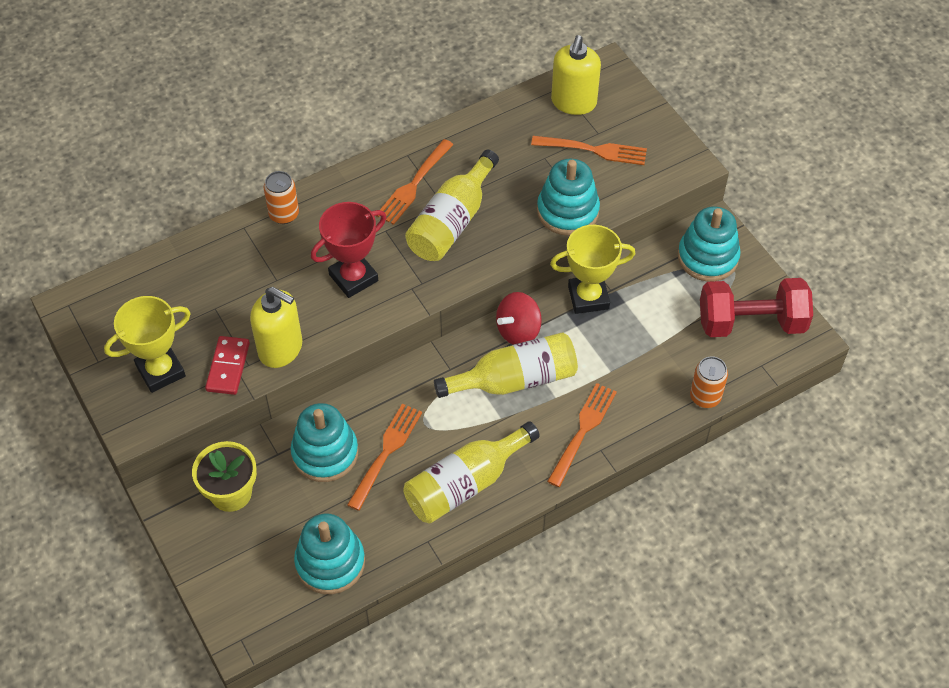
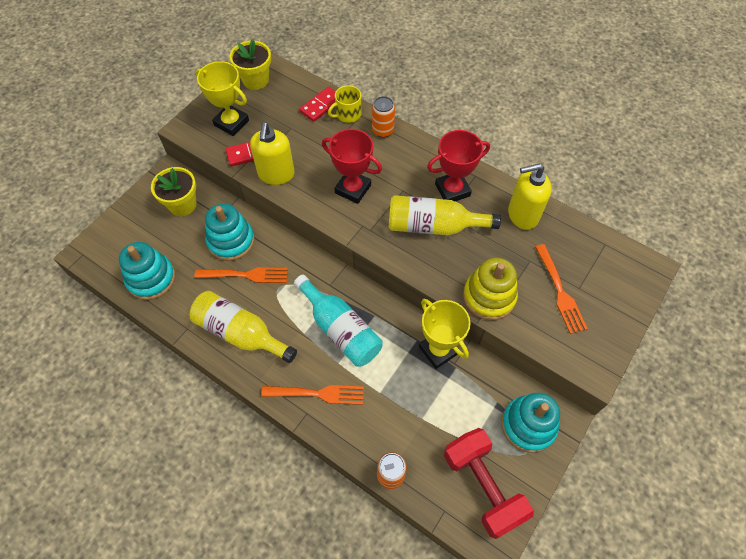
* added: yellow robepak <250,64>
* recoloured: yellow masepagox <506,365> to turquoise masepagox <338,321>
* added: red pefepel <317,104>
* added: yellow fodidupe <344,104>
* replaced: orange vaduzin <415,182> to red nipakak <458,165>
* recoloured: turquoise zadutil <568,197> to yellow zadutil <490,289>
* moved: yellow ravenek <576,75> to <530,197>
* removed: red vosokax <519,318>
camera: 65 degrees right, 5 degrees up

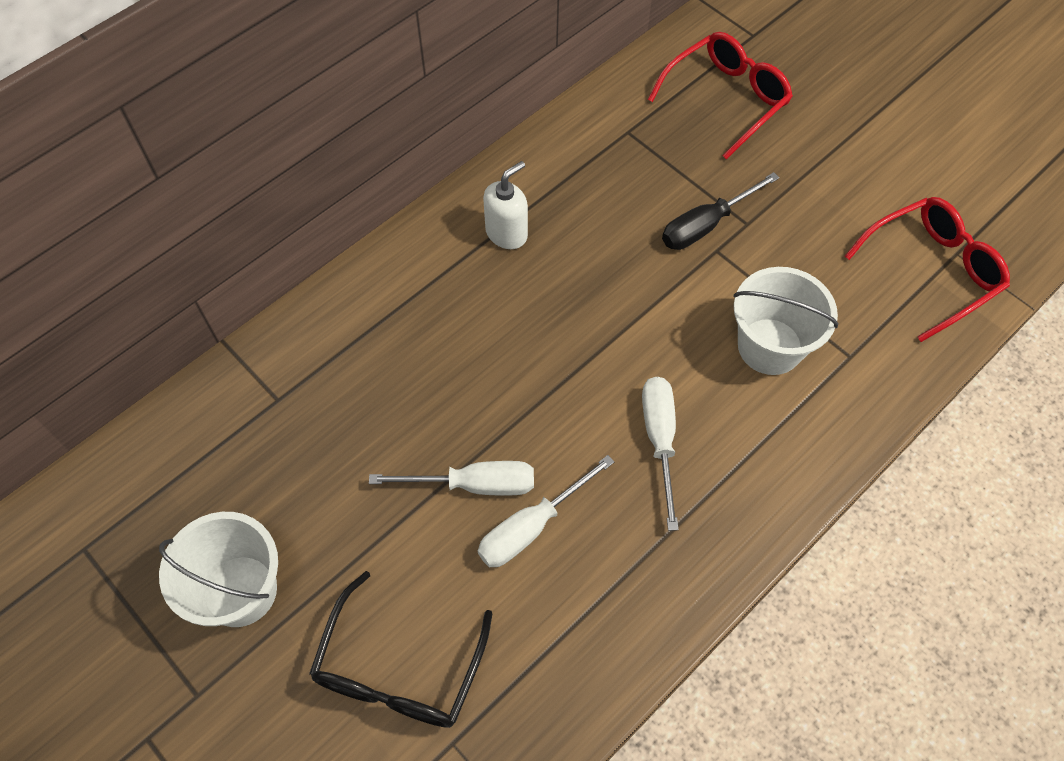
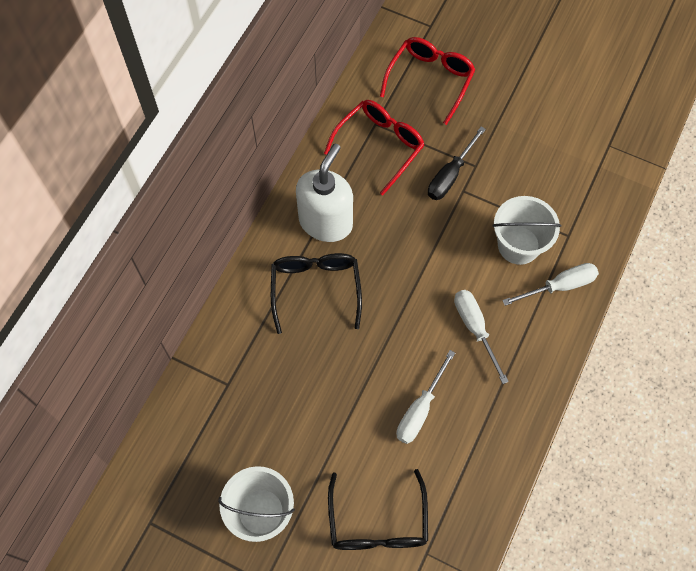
* added: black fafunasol <316,293>
* resized: white ravenek <505,205> = <324,193> x1.74
* moved: red fafunasol <927,269> to <374,147>
* moved: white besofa <451,478> to <550,284>
camera: 20 degrees left, 5 degrees up

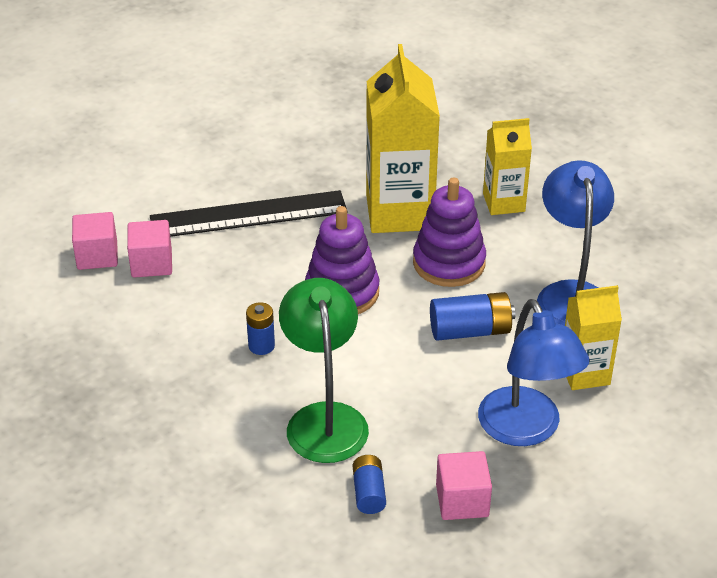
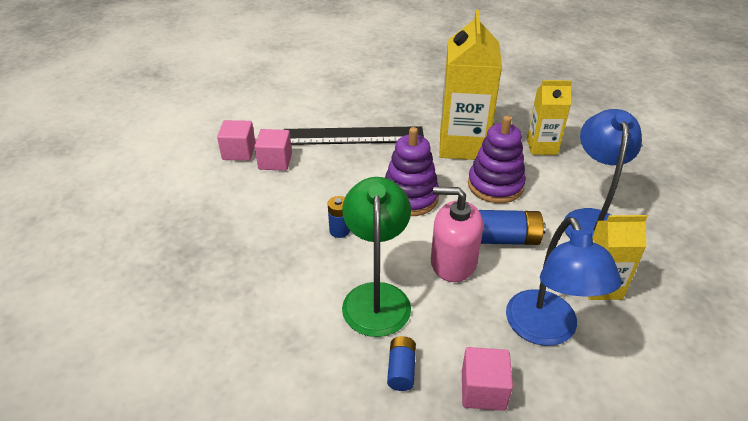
* added: pink ravenek <457,234>
camera: 10 degrees right, 0 degrees up

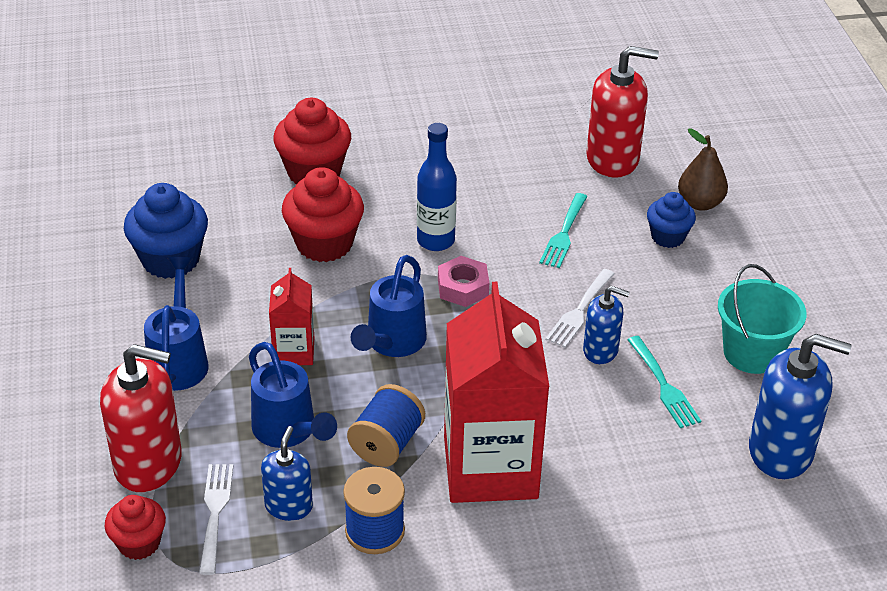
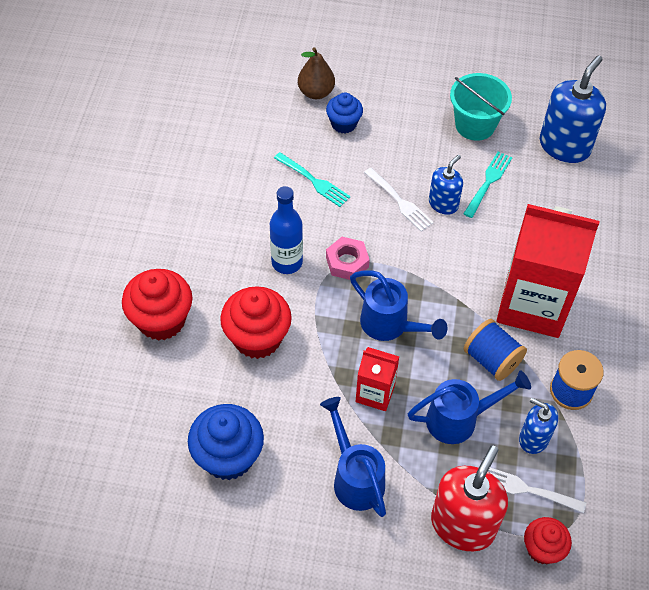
* turned: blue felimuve <176,324> = <353,457> 45 degrees clockwise
* turned: turquoise vaduzin <664,382> = <487,185> 60 degrees counterclockwise
* removed: red ravenek <622,112>
camera: 70 degrees left, 15 degrees up

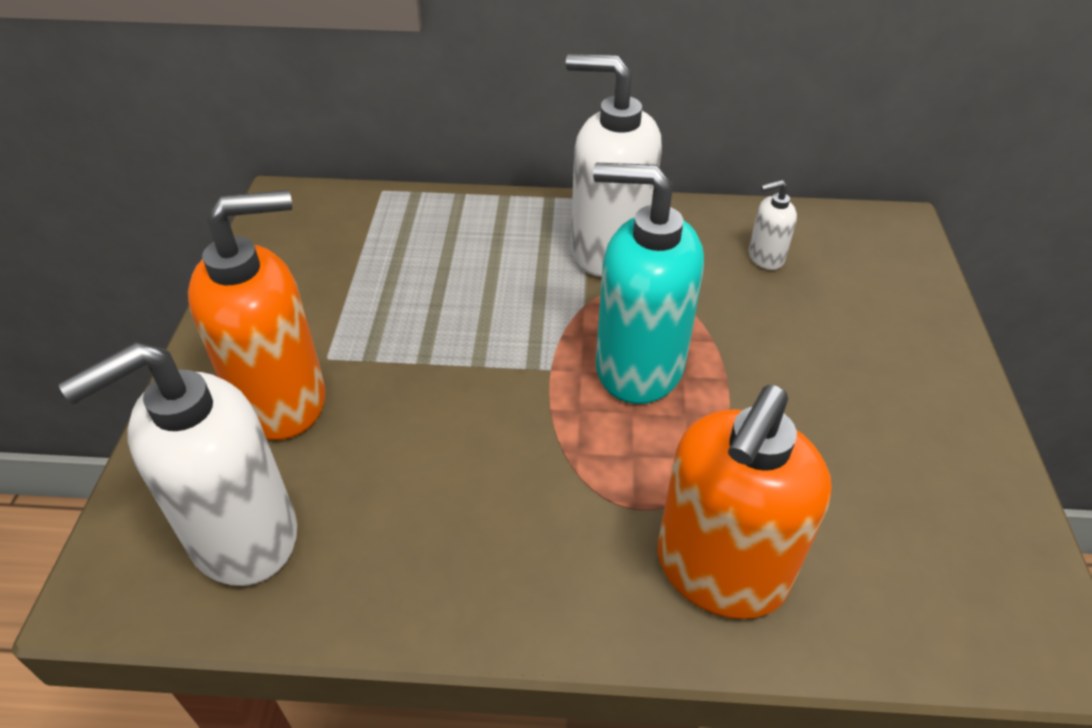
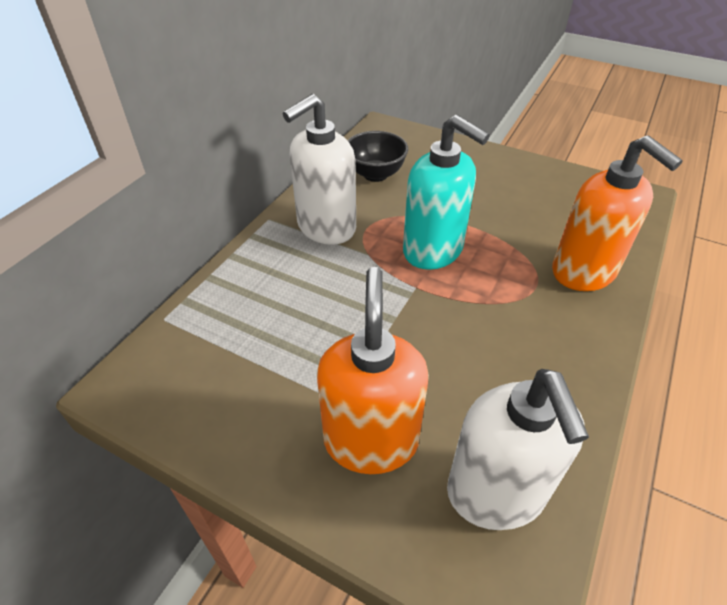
* replaced: white ravenek <773,225> to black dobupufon <378,156>
* turned: turquoise ravenek <648,283> = <446,192> 90 degrees counterclockwise
camera: 65 degrees left, 0 degrees up

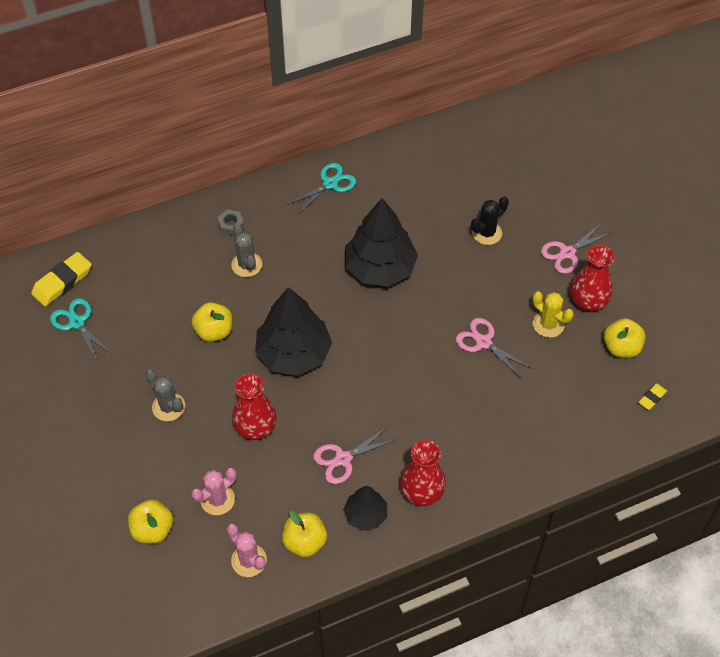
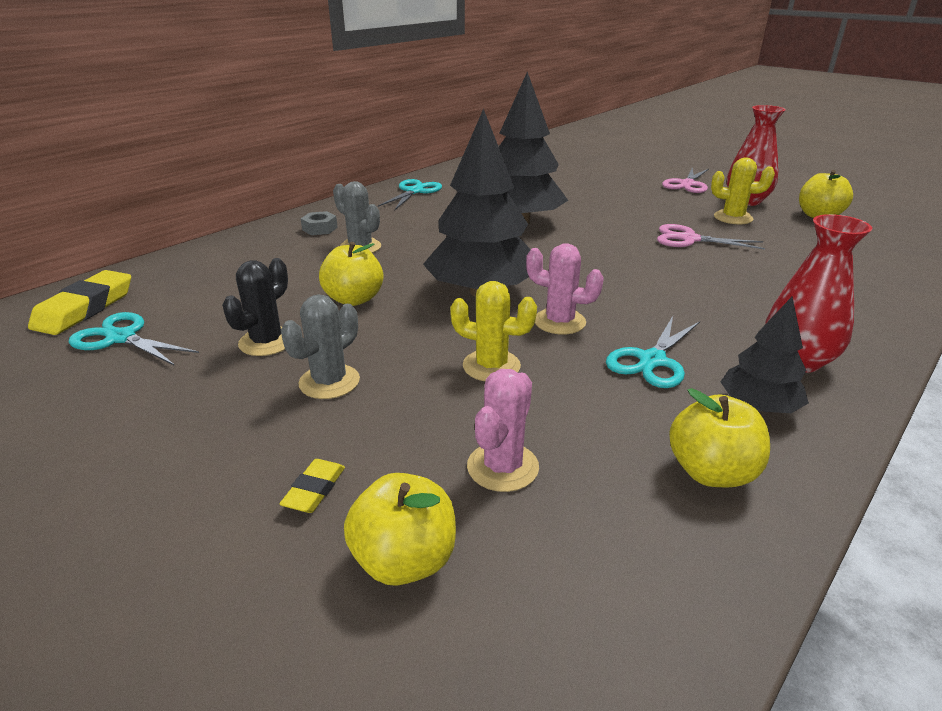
* moved: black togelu <490,220> to <255,307>
* moved: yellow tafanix <653,397> to <312,486>
* turned: grey togelu <165,395> = <320,346> 75 degrees counterclockwise
* replaced: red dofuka <254,407> to yellow togelu <493,331>
* moved: pink togelu <247,550> to <565,288>
* recoloured: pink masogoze <355,455> to turquoise masogoze <653,352>
camera: 25 degrees left, 25 degrees down

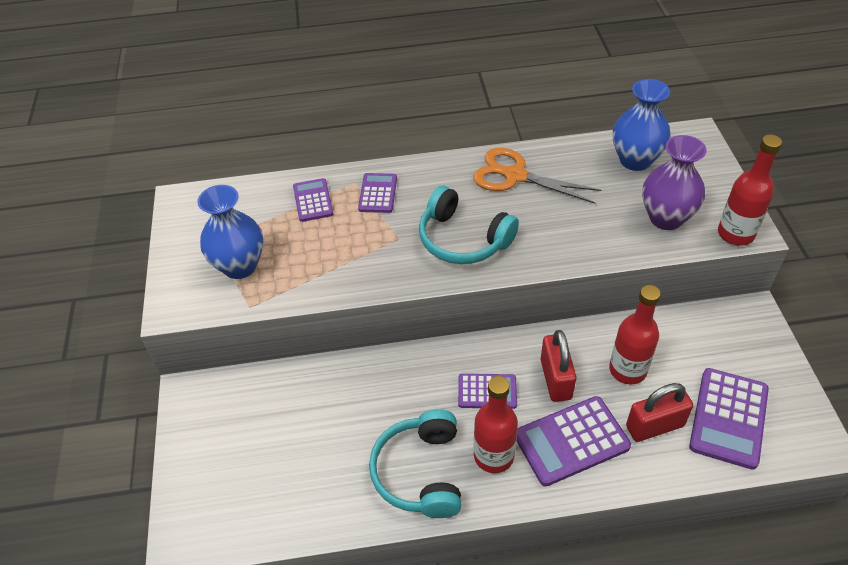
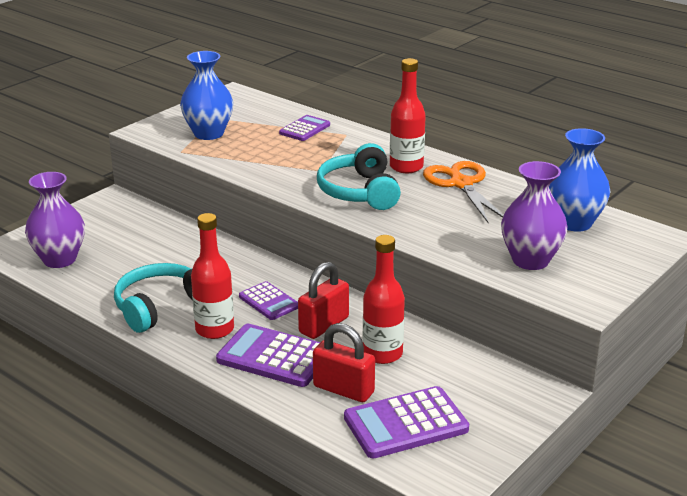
* added: purple dofuka <55,220>
* moved: red masepagox <750,190> to <408,115>
* removed: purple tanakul <377,193>
camera: 45 degrees right, 20 degrees down

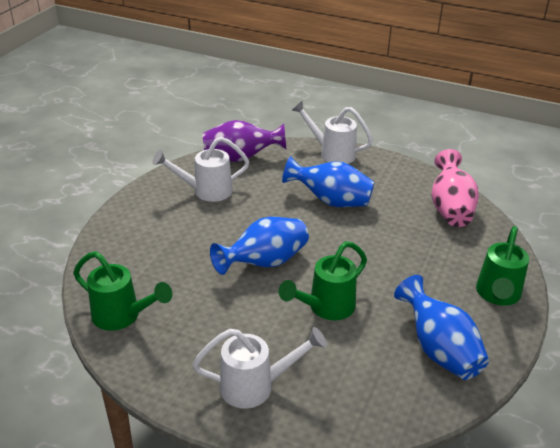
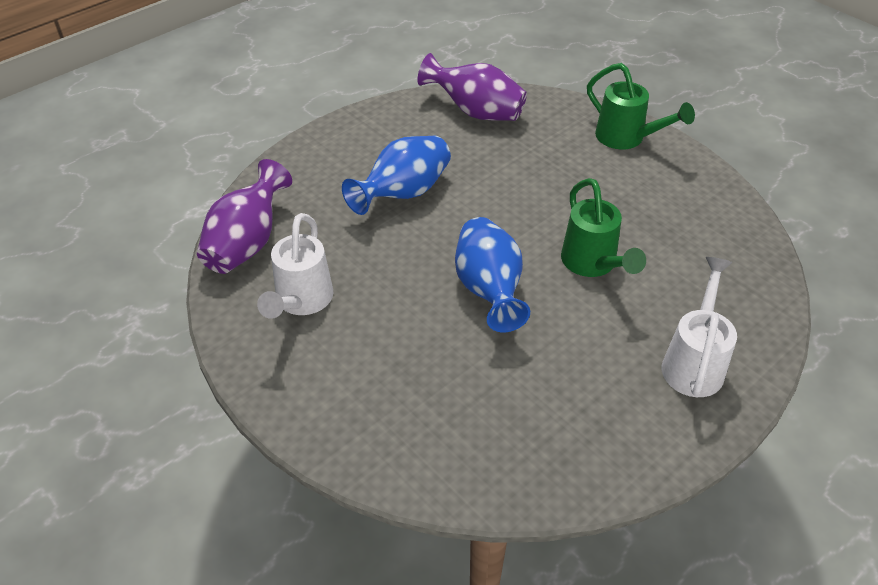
* recoloured: pink dofuka <455,188> to purple dofuka <472,87>
* removed: green felimuve <122,291>
* removed: white felimuve <332,132>
* removed: blue dofuka <441,327>
camera: 65 degrees left, 10 degrees up

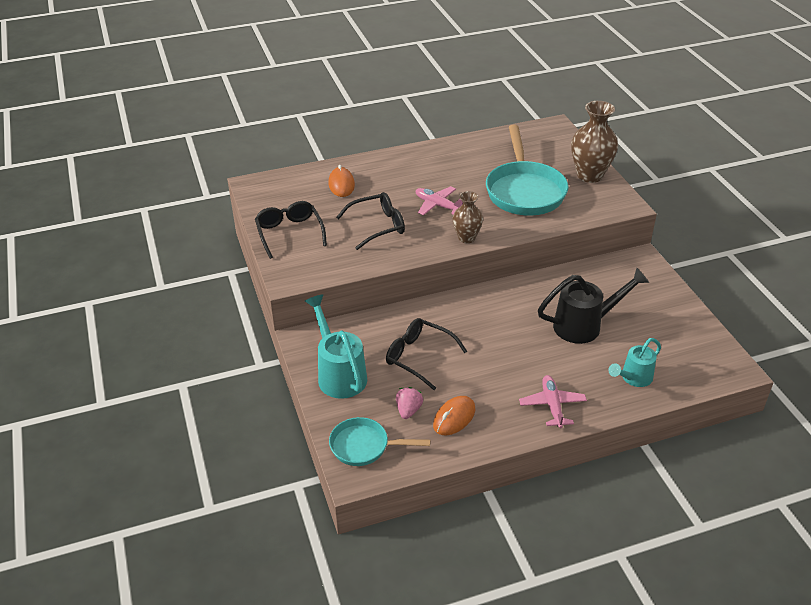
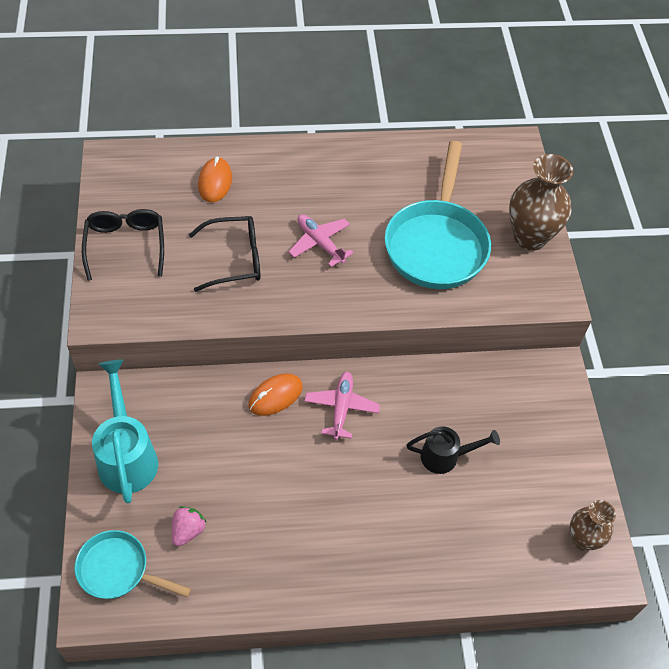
* moved: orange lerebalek <454,415> to <275,395>
* moved: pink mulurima <553,401> to <342,406>
* resized: black felimuve <593,306> = <453,450> x0.63
* moved: brown dofuka <467,217> to <593,525>
* removed: black fafunasol <426,354>
* removed: turquoise felimuve <634,362>
camera: 10 degrees right, 15 degrees up

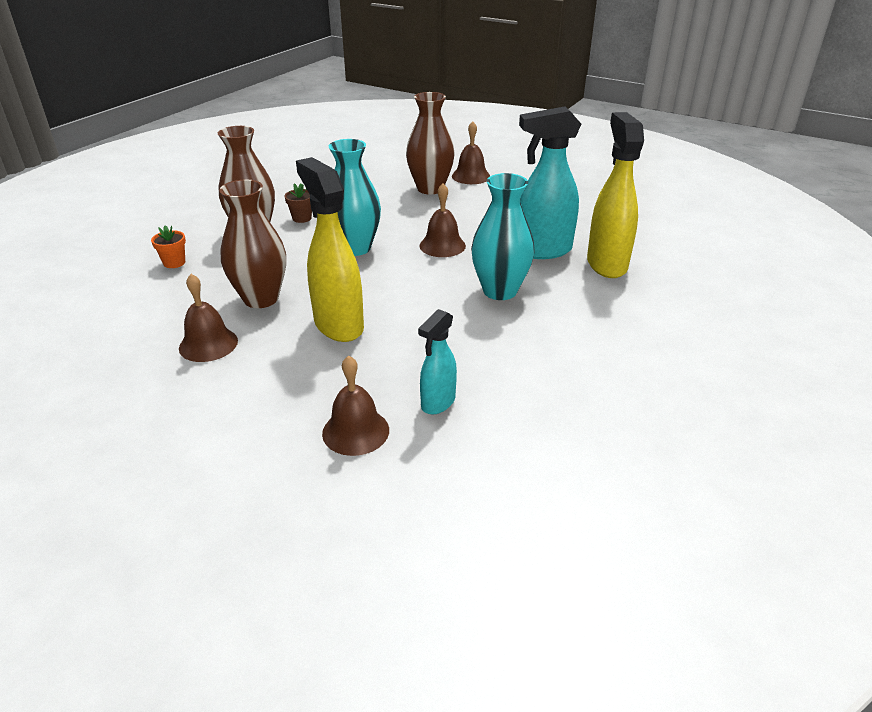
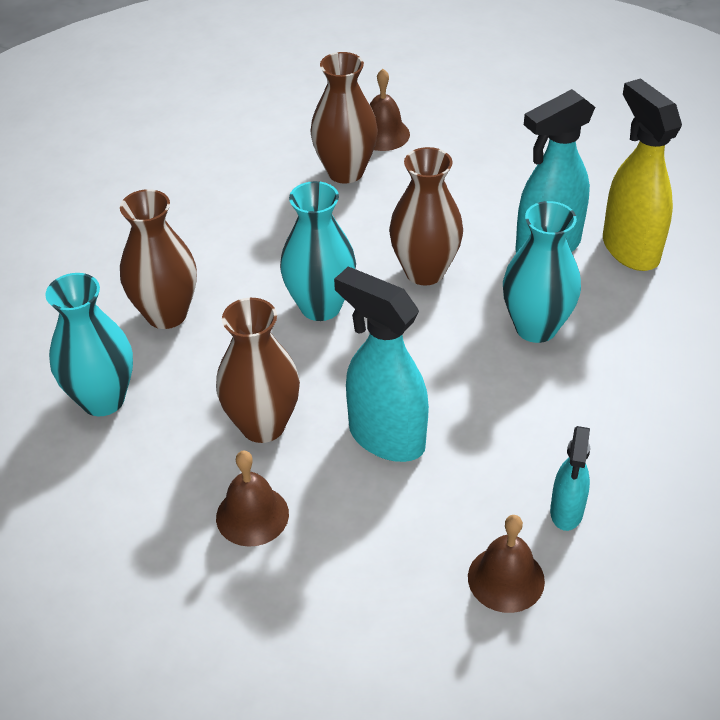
* replaced: orange robepak <168,247> to turquoise dofuka <89,344>
* recoloured: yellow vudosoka <330,249> to turquoise vudosoka <381,364>
* replaced: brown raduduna <442,220> to brown dofuka <426,216>
* removed: brown robepak <298,203>
camera: 20 degrees left, 10 degrees up

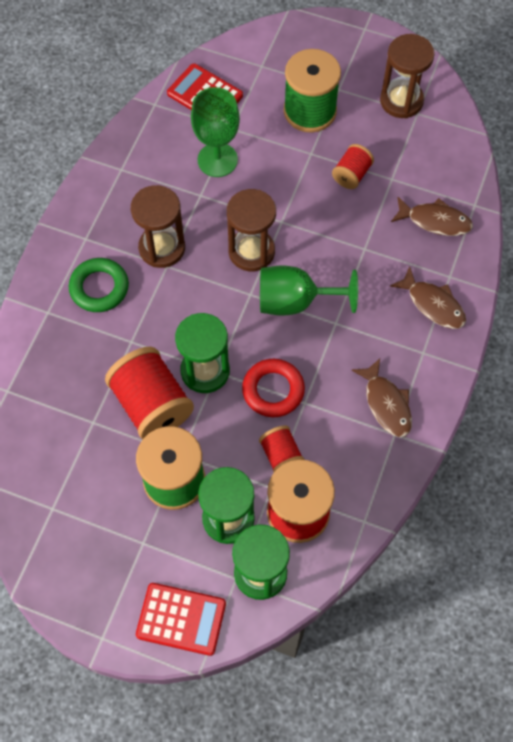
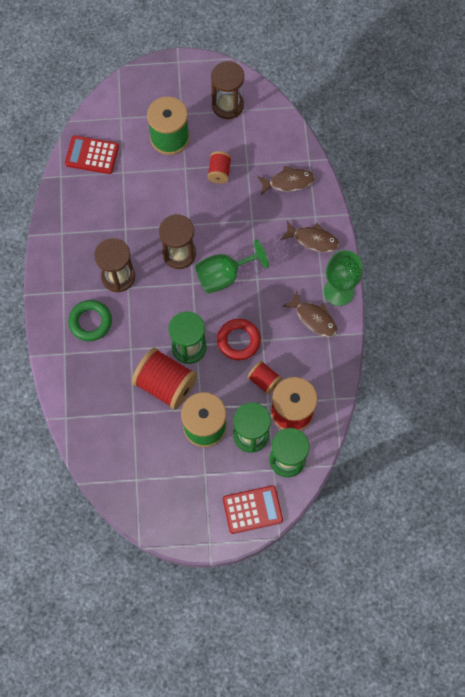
* moved: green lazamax <215,132> to <343,278>
camera: 25 degrees left, 5 degrees up

